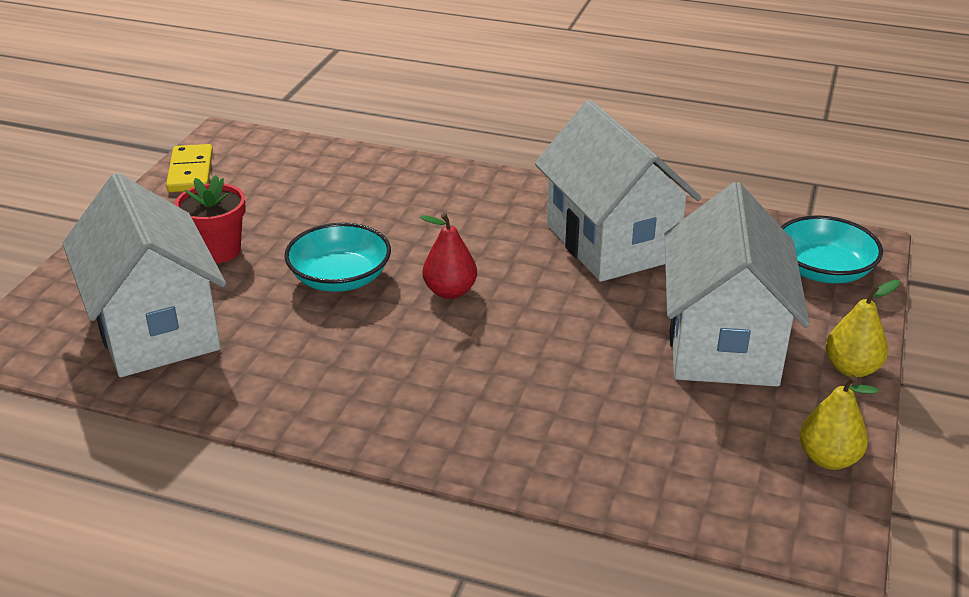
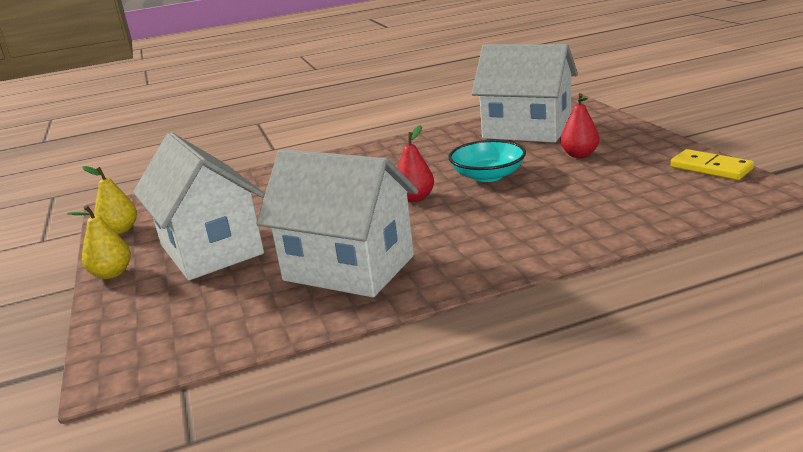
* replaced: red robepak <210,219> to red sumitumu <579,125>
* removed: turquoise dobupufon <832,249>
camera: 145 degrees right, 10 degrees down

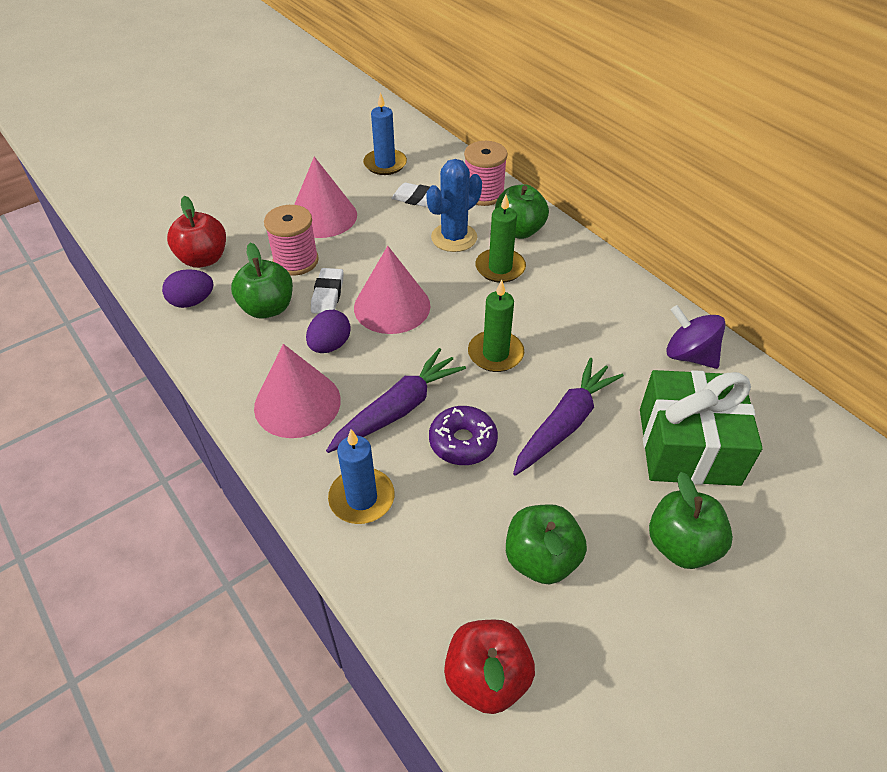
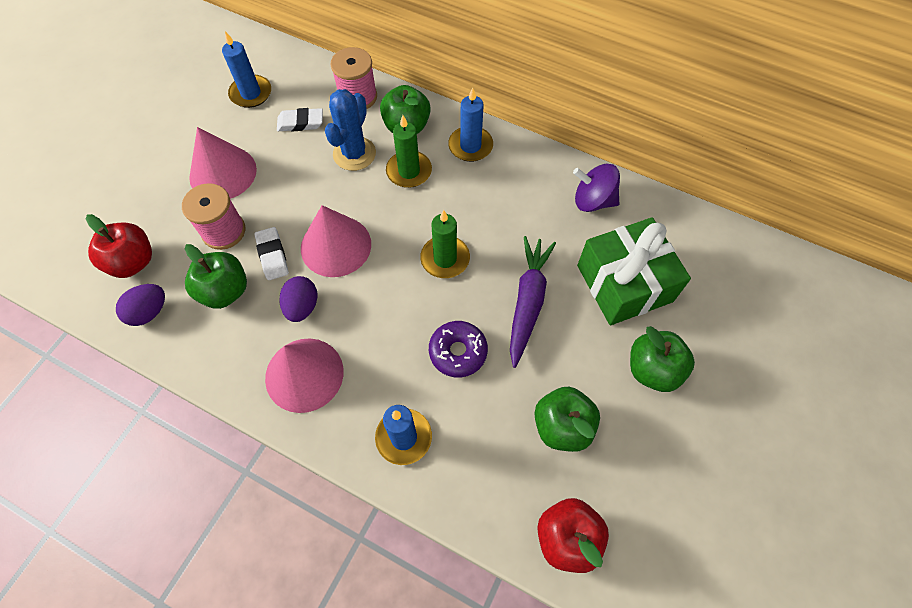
* added: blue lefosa <470,124>
* removed: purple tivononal <396,400>
camera: 25 degrees left, 15 degrees up

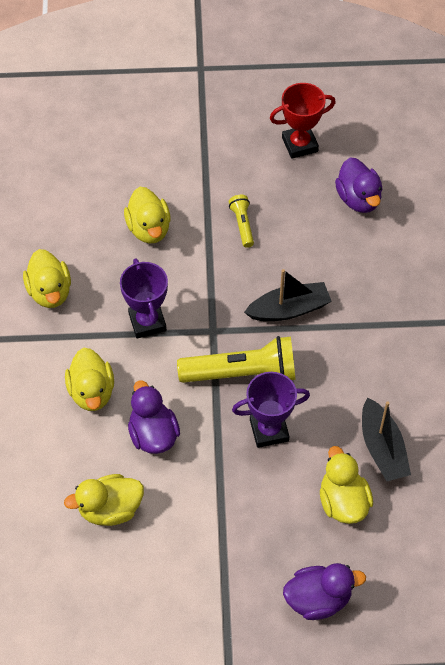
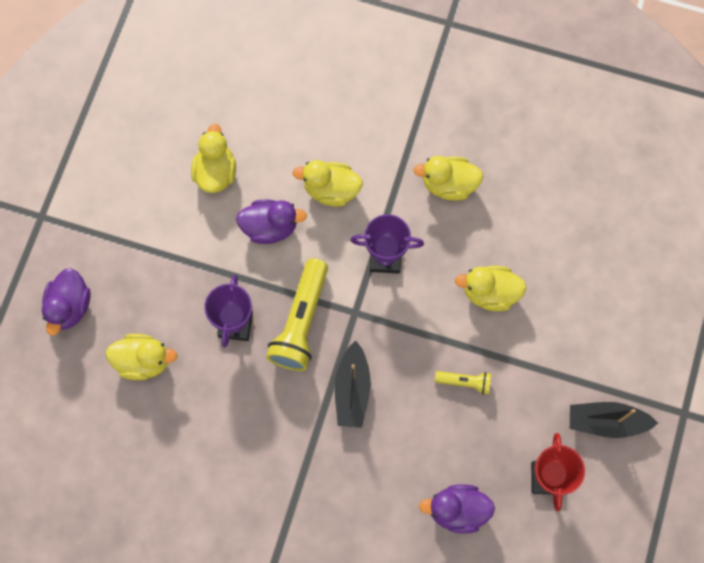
* moved: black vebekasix <386,439> to <614,420>
camera: 110 degrees right, 15 degrees up

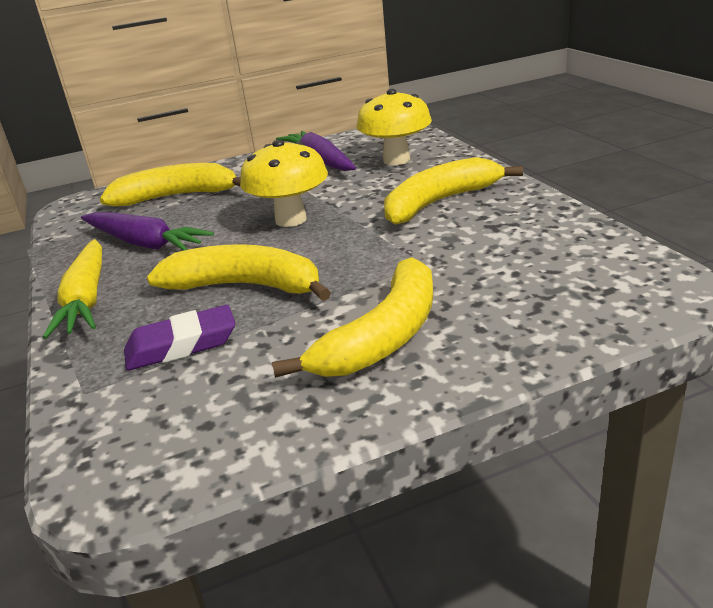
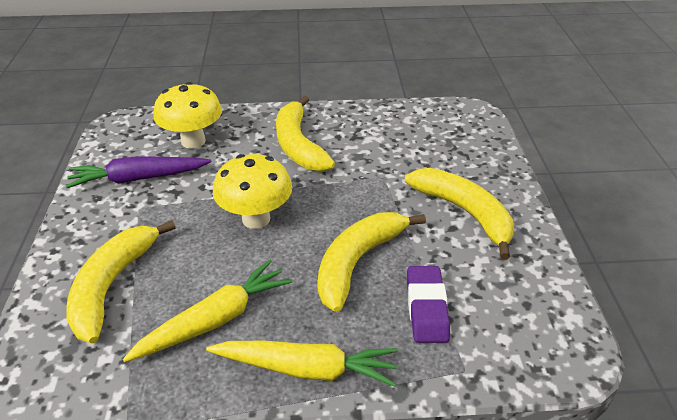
* recoloured: purple tivononal <147,231> to yellow tivononal <207,311>
camera: 75 degrees left, 10 degrees up

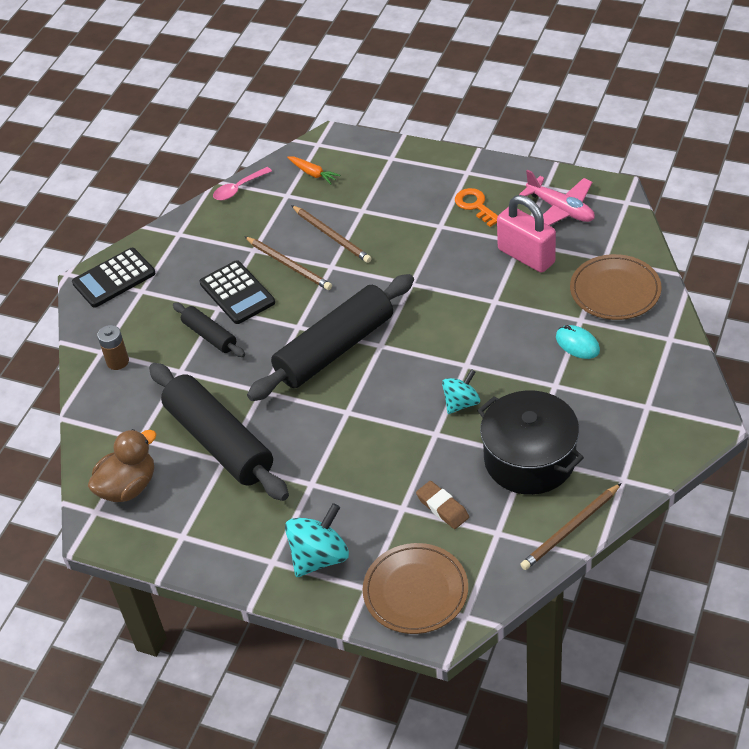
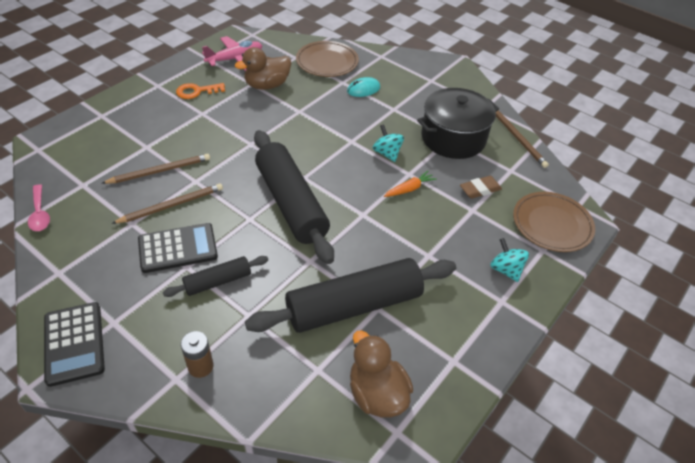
* replaced: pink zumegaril <526,234> to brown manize <263,68>
* moved: orange tivononal <313,170> to <410,184>
* resized: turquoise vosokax <317,540> = <509,260> x0.66
camera: 80 degrees left, 0 degrees up

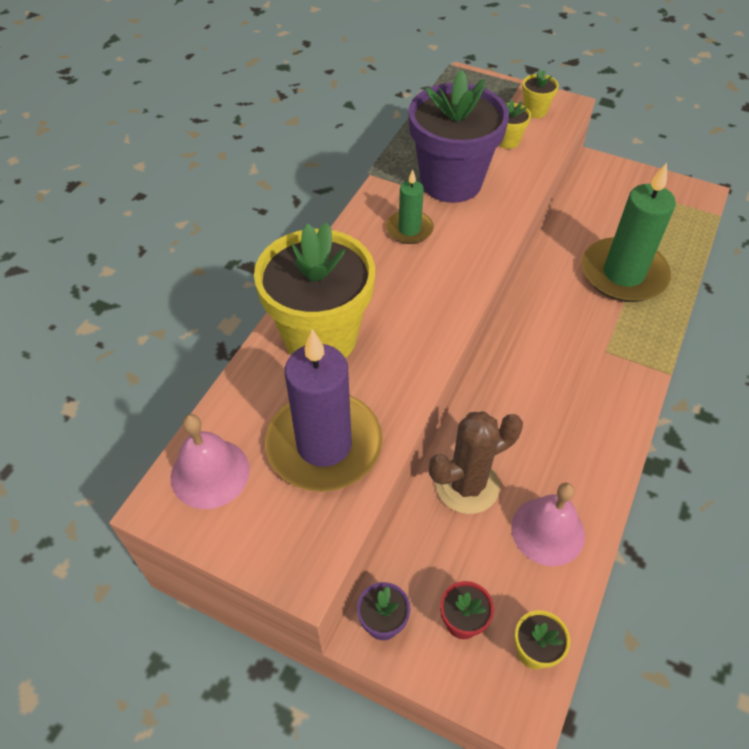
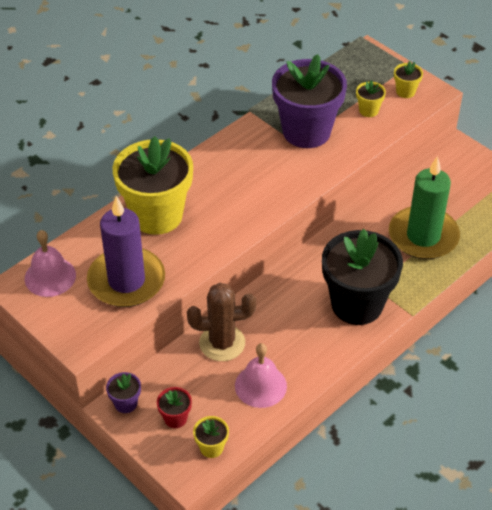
* added: black robepak <362,277>
* removed: green lefosa <410,207>
camera: 20 degrees right, 5 degrees down

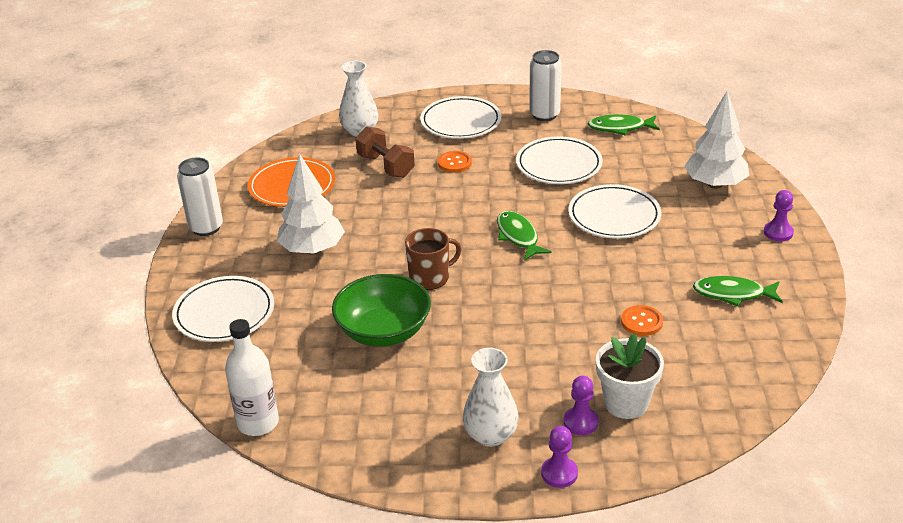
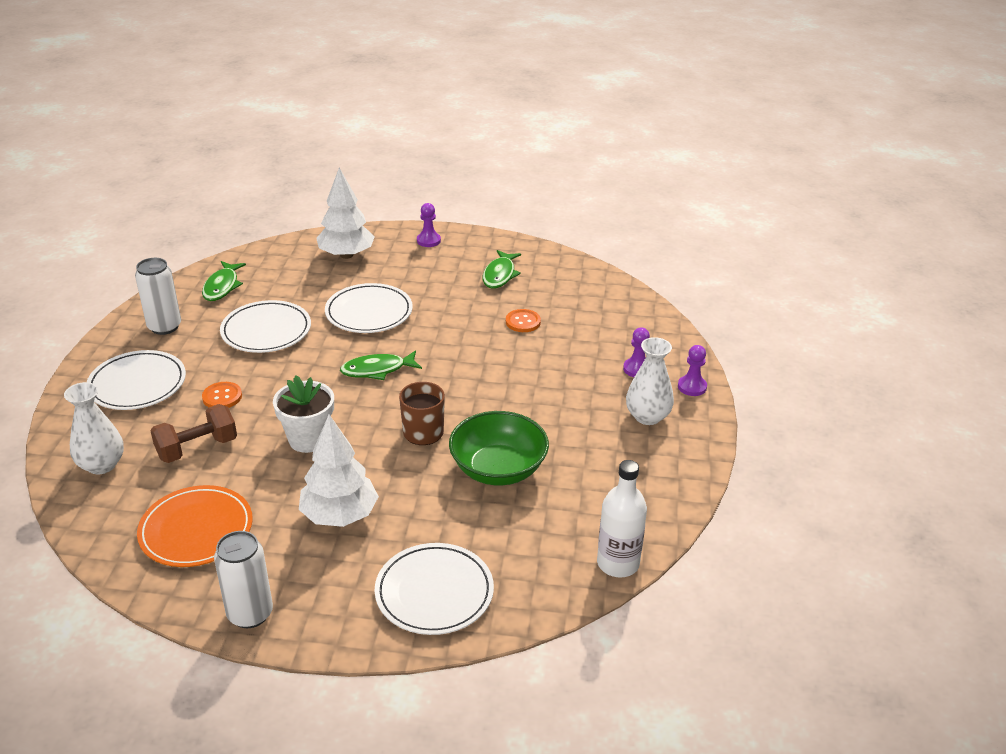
* moved: white robepak <630,376> to <303,414>
camera: 85 degrees left, 0 degrees up

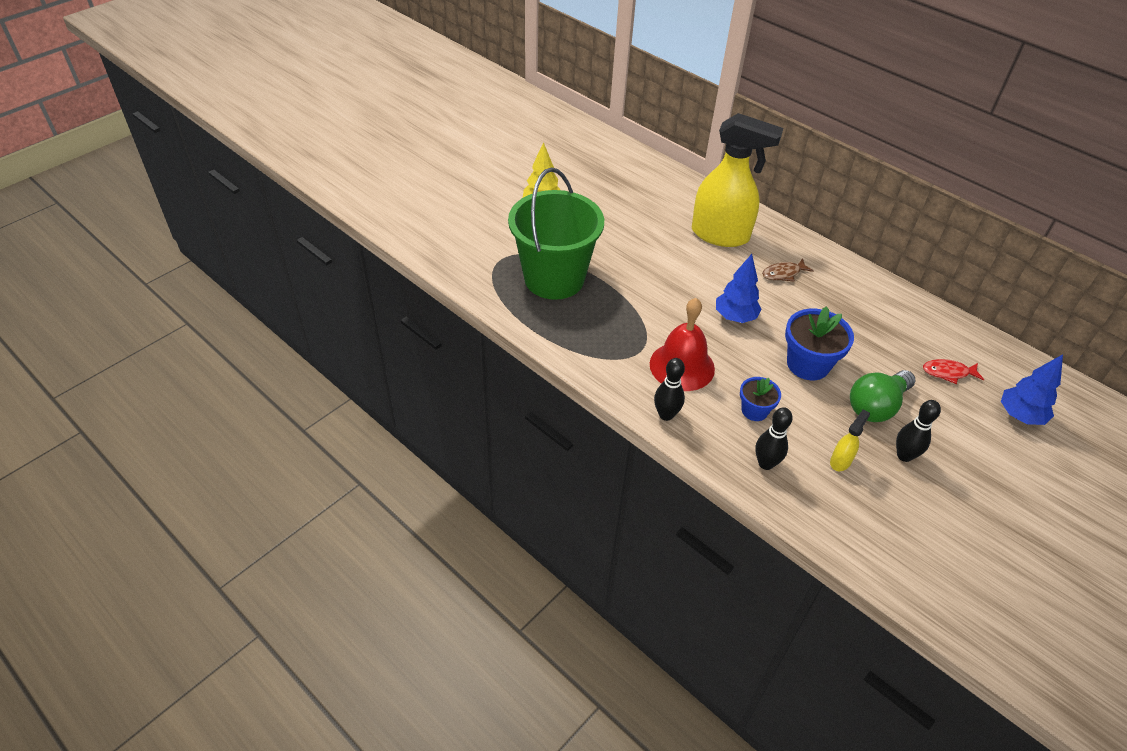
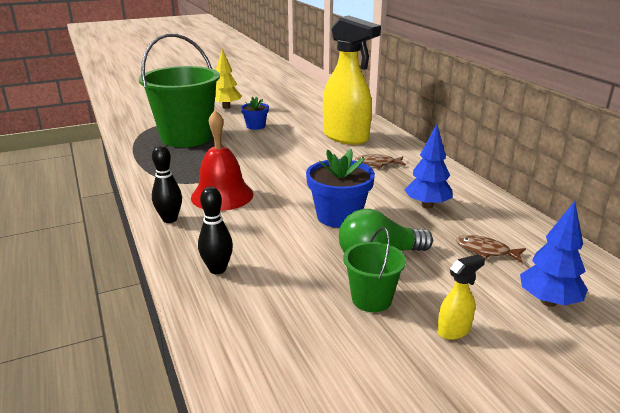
* moved: blue robepak <760,399> to <255,113>
* replaced: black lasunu <918,431> to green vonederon <374,269>
* moved: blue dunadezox <739,288> to <428,166>
* moved: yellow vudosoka <850,440> to <461,297>
* recoloured: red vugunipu <953,371> to brown vugunipu <491,249>
camera: 25 degrees right, 20 degrees down

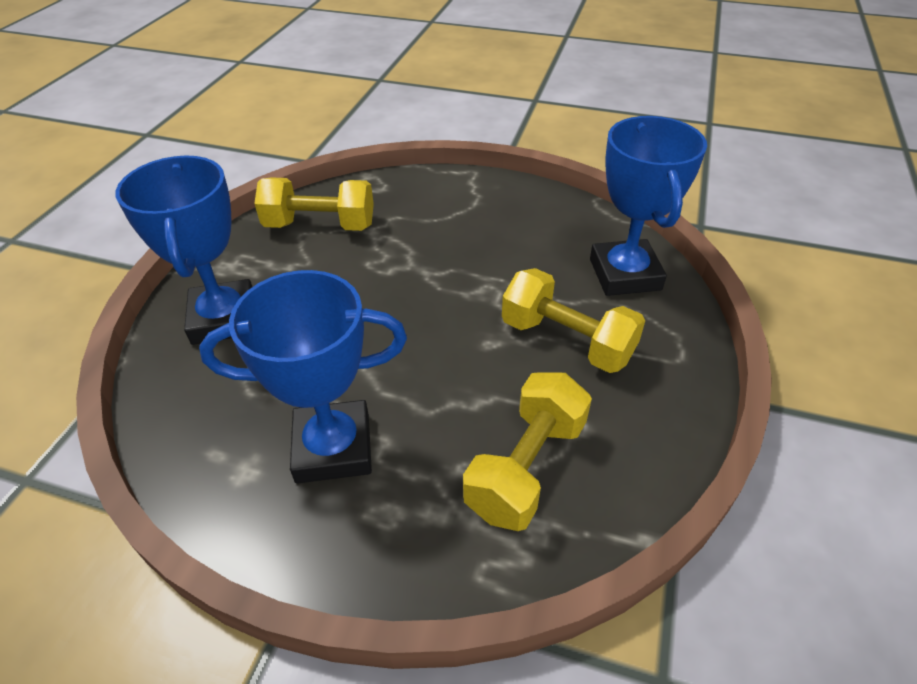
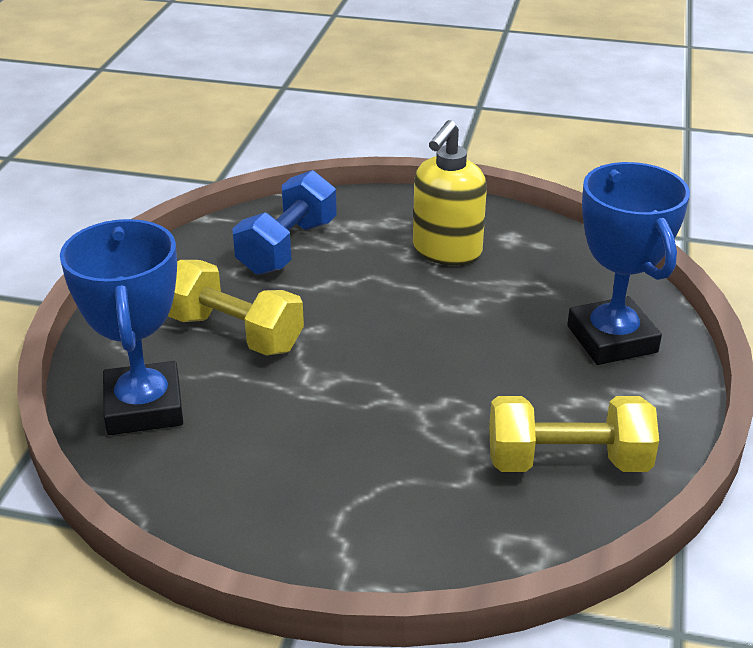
* recoloured: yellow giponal <527,451> to blue giponal <284,222>
* replaced: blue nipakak <303,377> to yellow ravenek <450,192>
camera: 175 degrees right, 10 degrees down

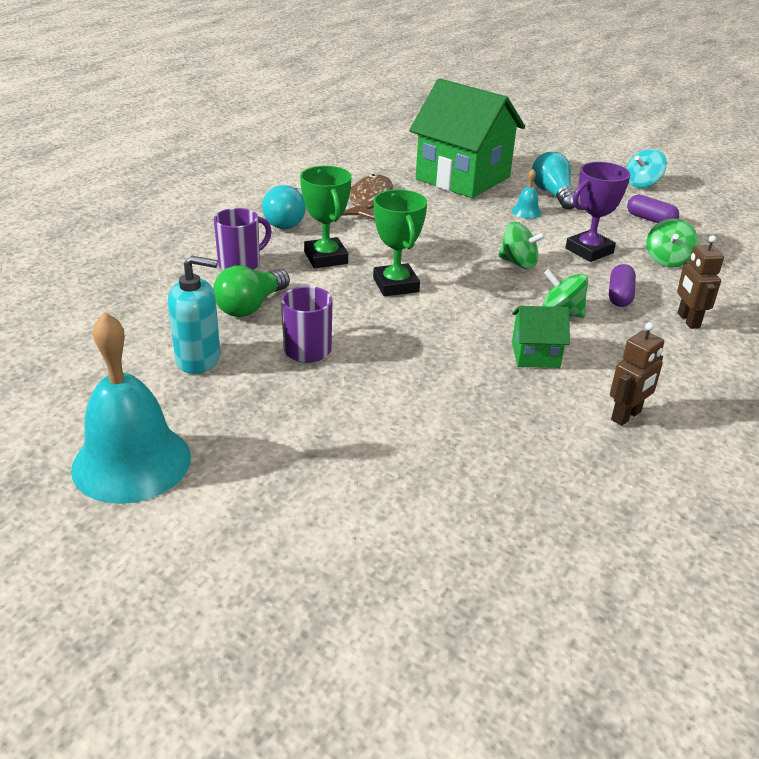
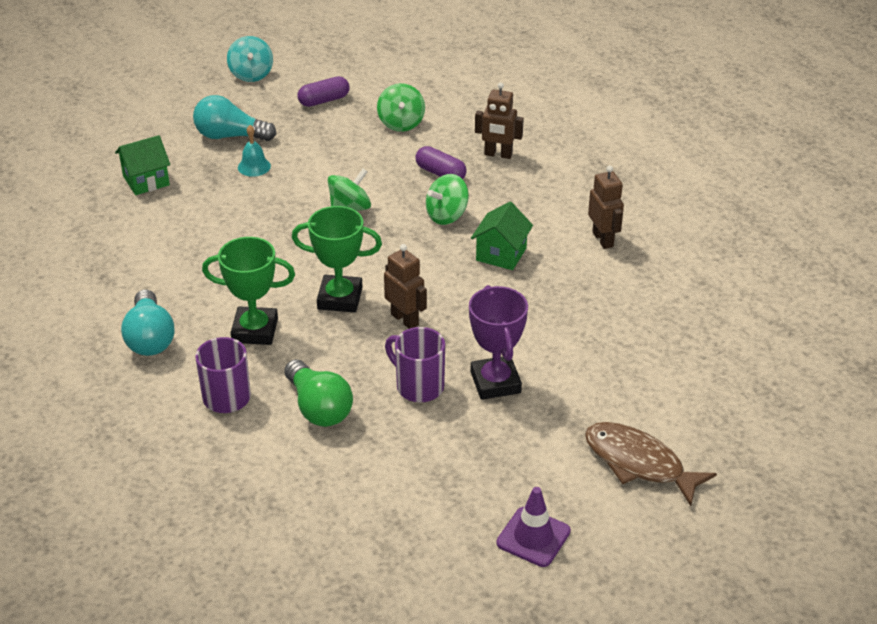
* resized: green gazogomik <467,138> = <142,165> x0.44
* turned: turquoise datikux <283,207> = <147,322> 45 degrees clockwise
* turned: green vosokax <672,243> = <401,107> 45 degrees clockwise
* added: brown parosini <405,286>
* moved: purple nipakak <598,212> to <498,342>
* replaced: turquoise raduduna <131,408> to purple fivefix <533,527>
* moved: brown vugunipu <367,197> to <651,464>
* removed: turquoise ravenek <194,314>
camera: 65 degrees left, 5 degrees up

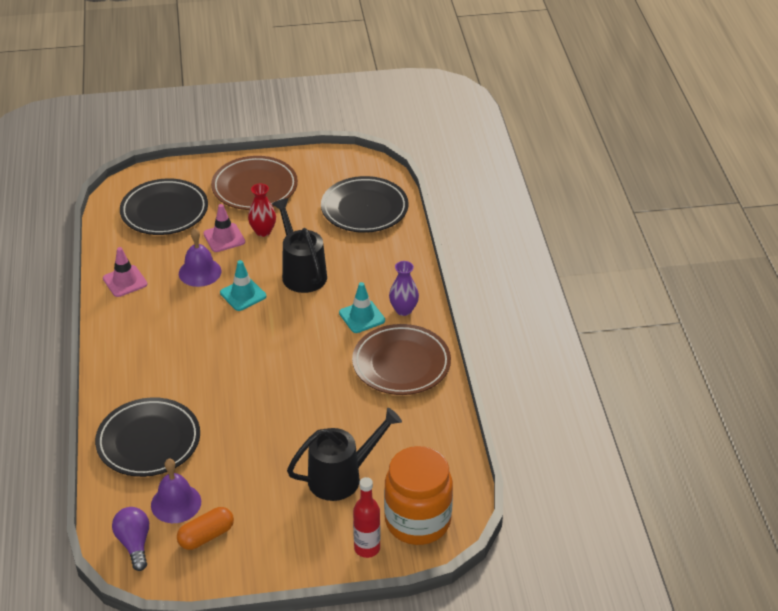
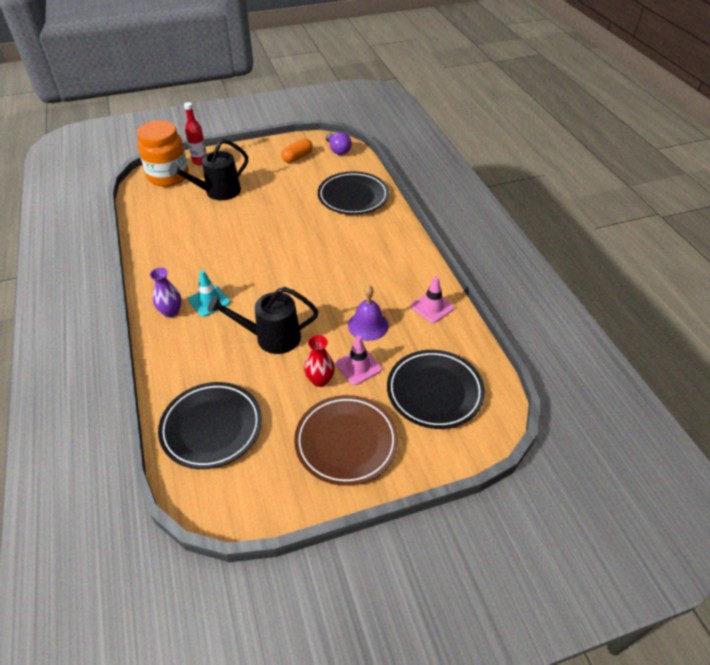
* turned: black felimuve <299,245> = <263,320> 120 degrees clockwise
* removed: purple raduduna <176,491>
* removed: turquoise fivefix <243,285>
* removed: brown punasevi <401,359>
camera: 170 degrees right, 5 degrees up

